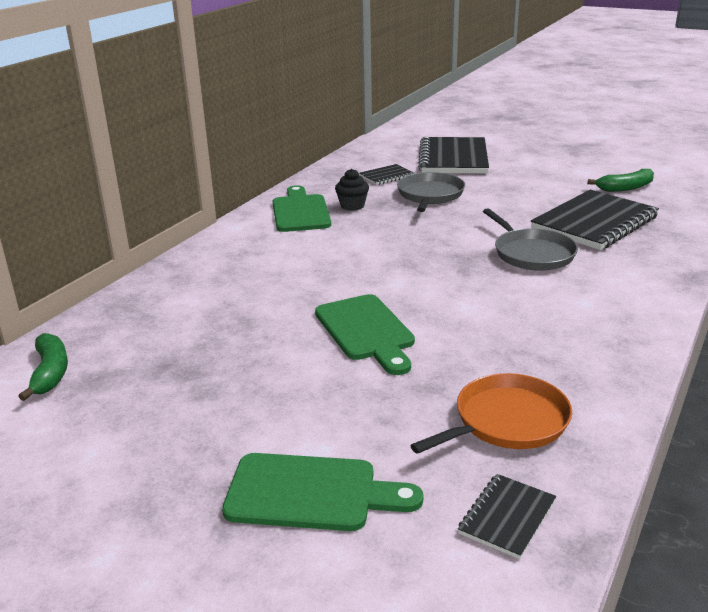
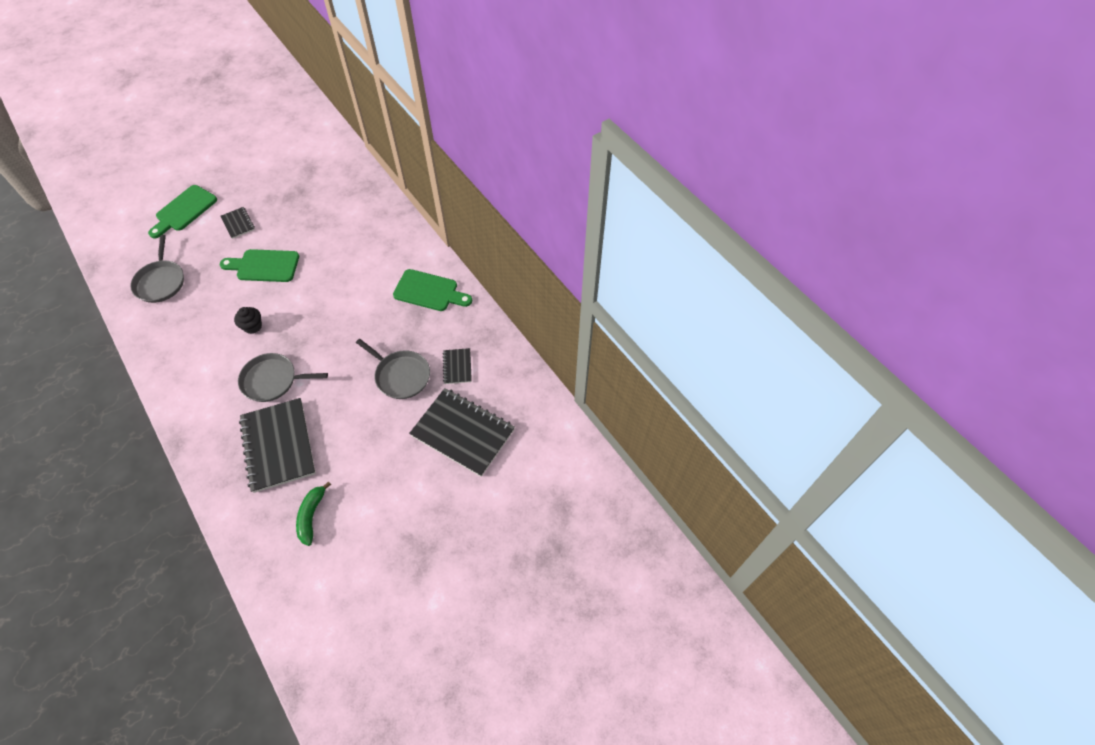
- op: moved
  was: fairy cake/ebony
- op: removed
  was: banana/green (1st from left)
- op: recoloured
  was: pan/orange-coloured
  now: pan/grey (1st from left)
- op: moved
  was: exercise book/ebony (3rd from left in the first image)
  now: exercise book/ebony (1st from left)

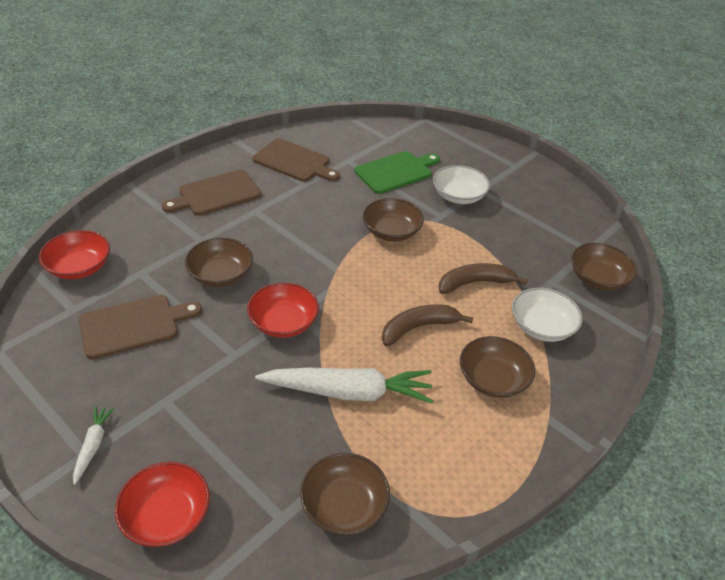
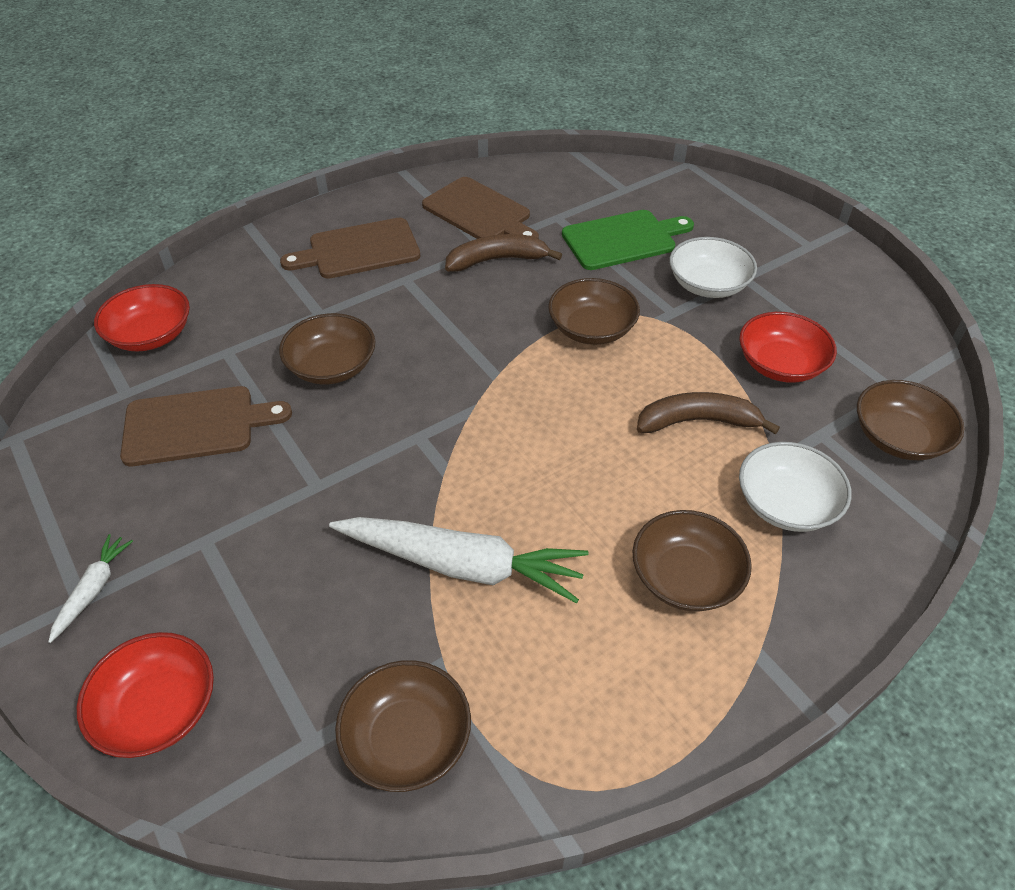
- op: moved
  was: serving bowl/crimson (3rd from left)
- op: moved
  was: banana/dark brown (1st from left)

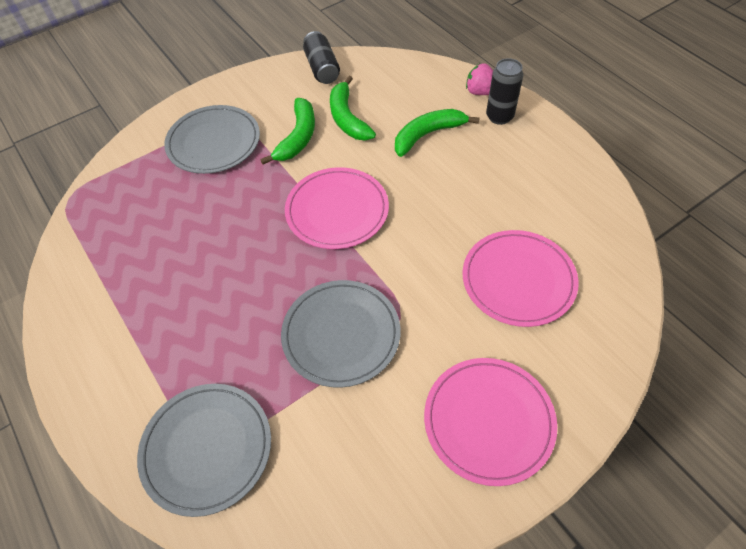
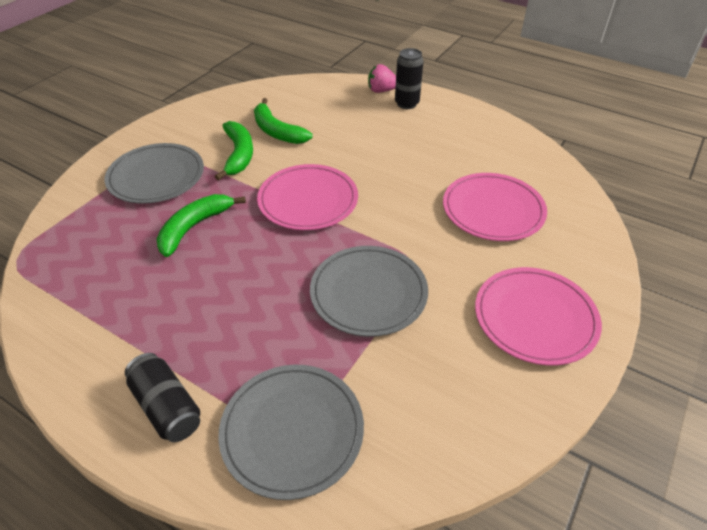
- op: moved
  was: tin/ebony (1st from left)
- op: moved
  was: banana/green (3rd from left in the first image)
  now: banana/green (1st from left)

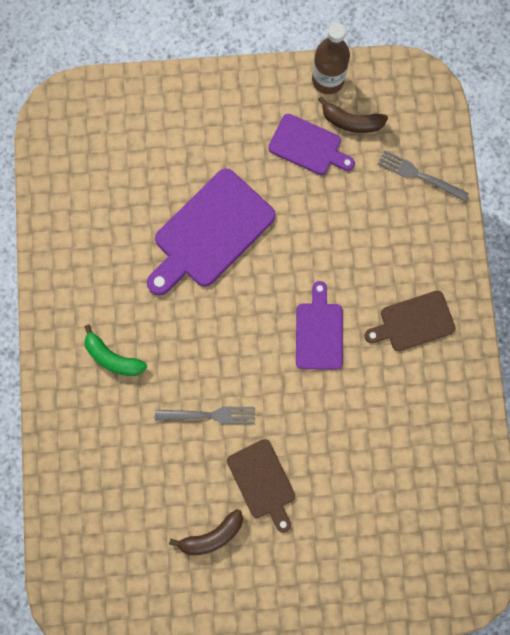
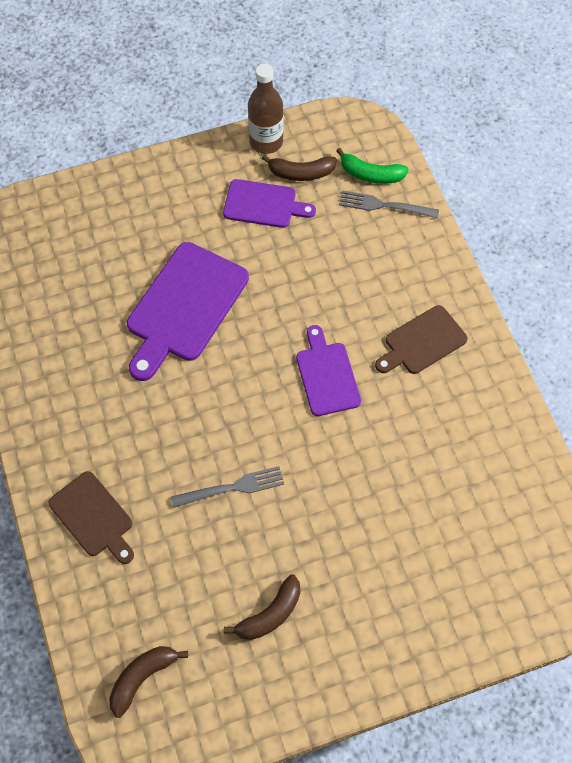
- op: moved
  was: banana/green
- op: moved
  was: cutting board/dark brown (1st from left)
- op: added
  now: banana/dark brown (1st from left)

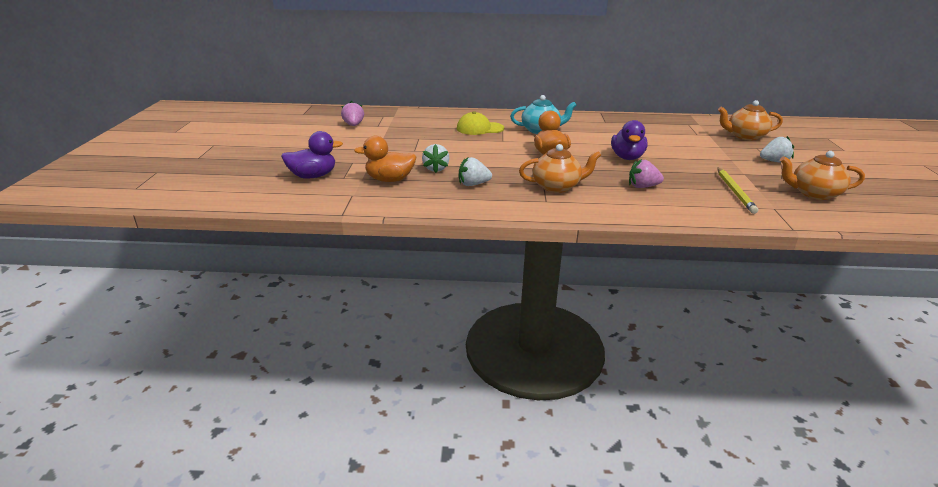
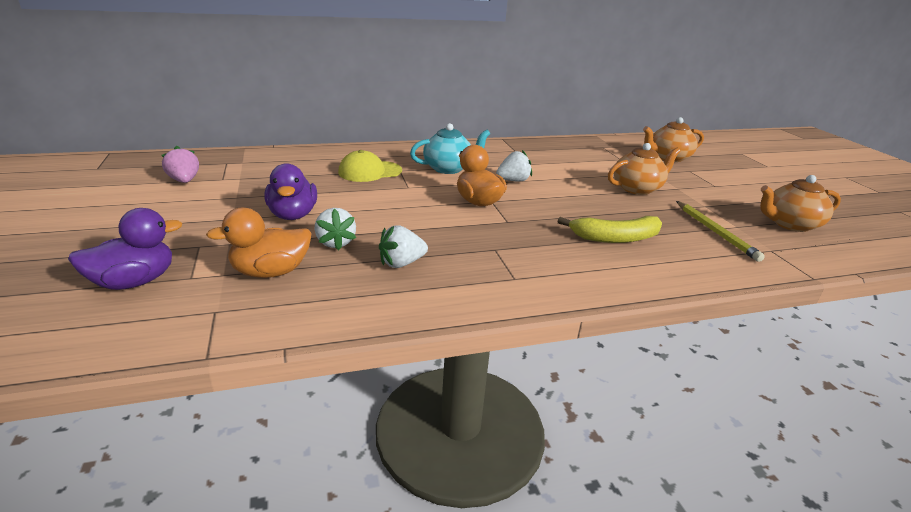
- op: moved
  was: toy duck/violet (2nd from left)
- op: moved
  was: strawberry/pure white (3rd from left)
- op: moved
  was: china teapot/orange-coloured (1st from left)
- op: replaced
  was: strawberry/rose-pink (2nd from left)
  now: banana/yellow

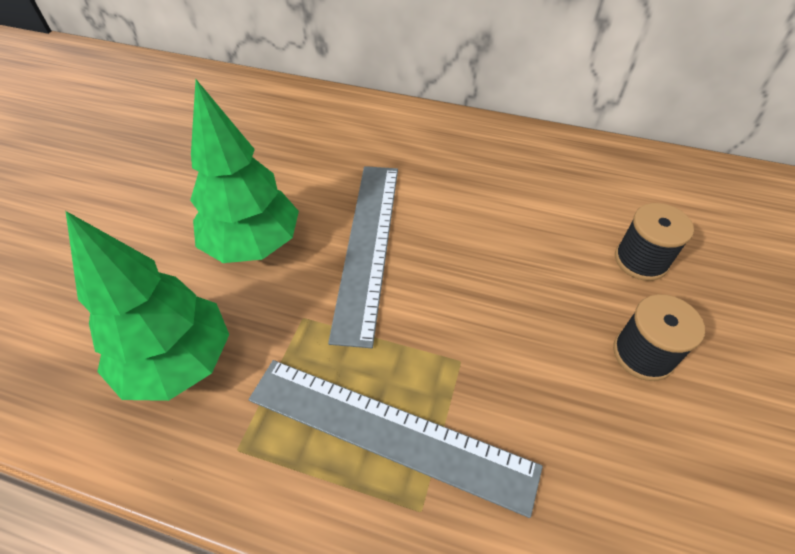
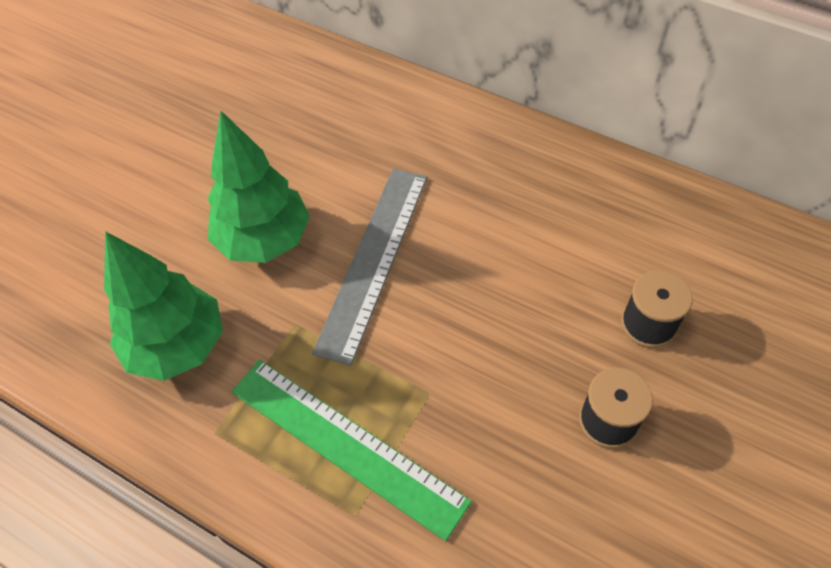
- op: recoloured
  was: straightedge/grey (2nd from left)
  now: straightedge/green

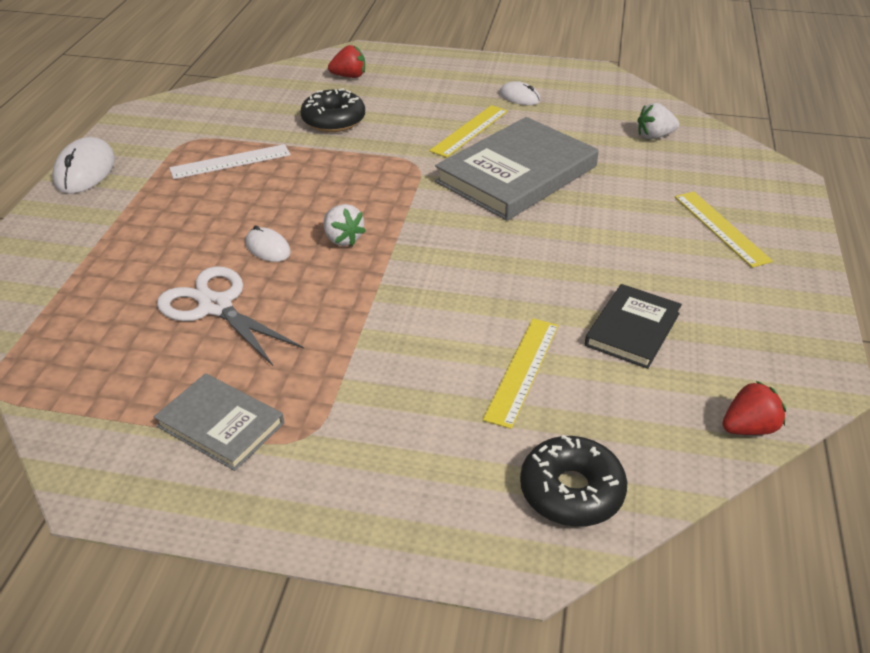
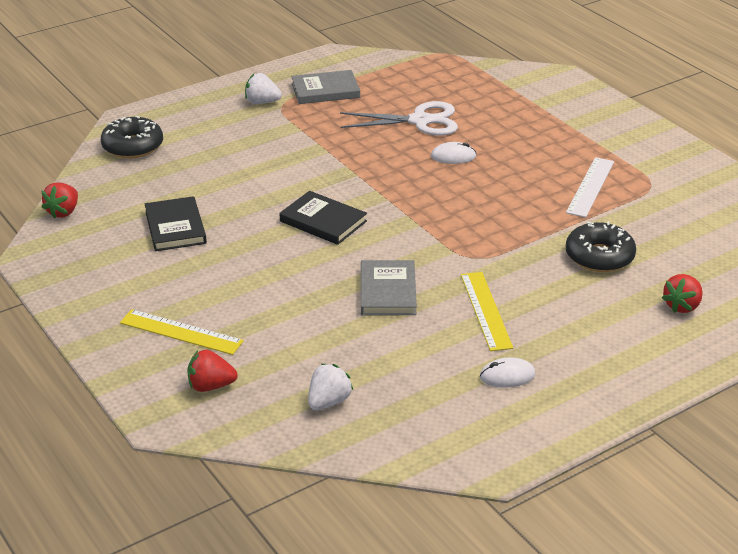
- op: resized
  was: hardback/grey (2nd from left)
  ratio: 0.55
- op: removed
  was: PC mouse/pure white (1st from left)
- op: moved
  was: strawberry/pure white (1st from left)
- op: removed
  was: straightedge/yellow (2nd from left)
- op: added
  now: hardback/ebony (2nd from left)
- op: added
  now: strawberry/crimson (2nd from left)

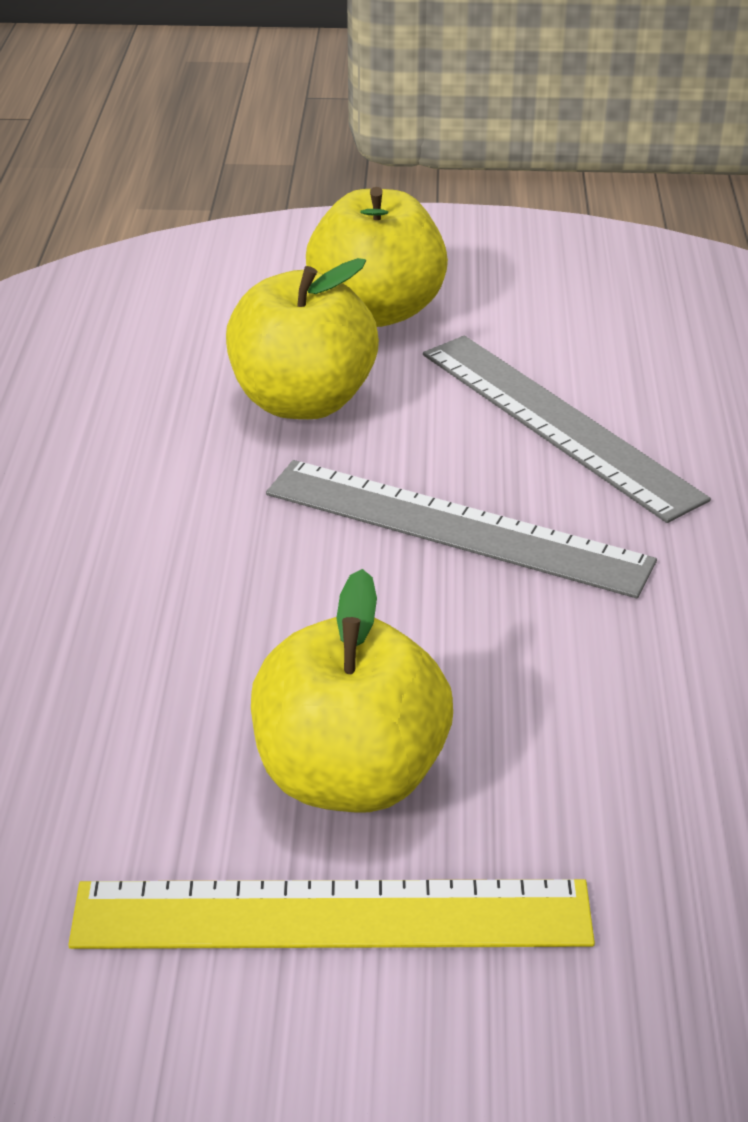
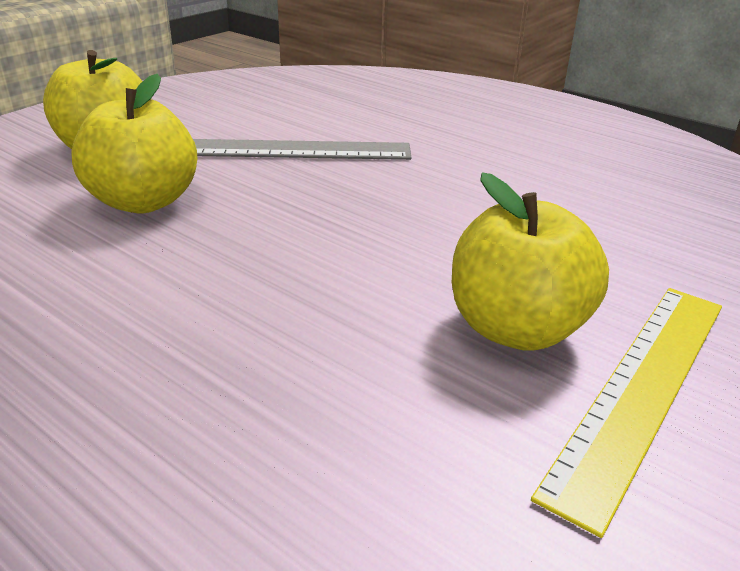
- op: removed
  was: straightedge/grey (1st from left)

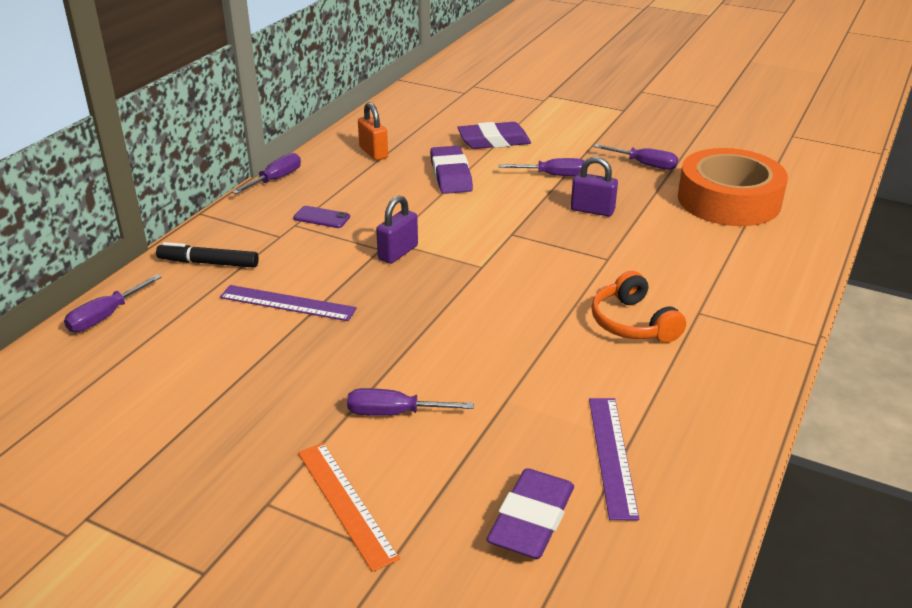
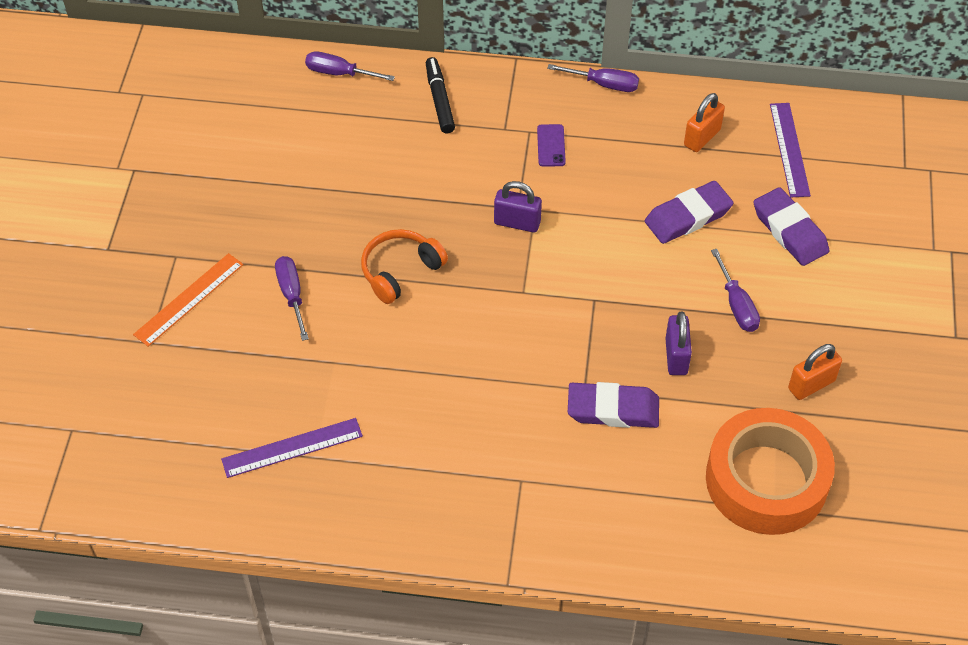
- op: replaced
  was: screwdriver/violet (5th from left)
  now: padlock/orange-coloured (2nd from left)
- op: moved
  was: over-ear headphones/orange-coloured
- op: moved
  was: straightedge/violet (1st from left in the first image)
  now: straightedge/violet (2nd from left)
- op: moved
  was: pencil eraser/violet (3rd from left in the first image)
  now: pencil eraser/violet (1st from left)

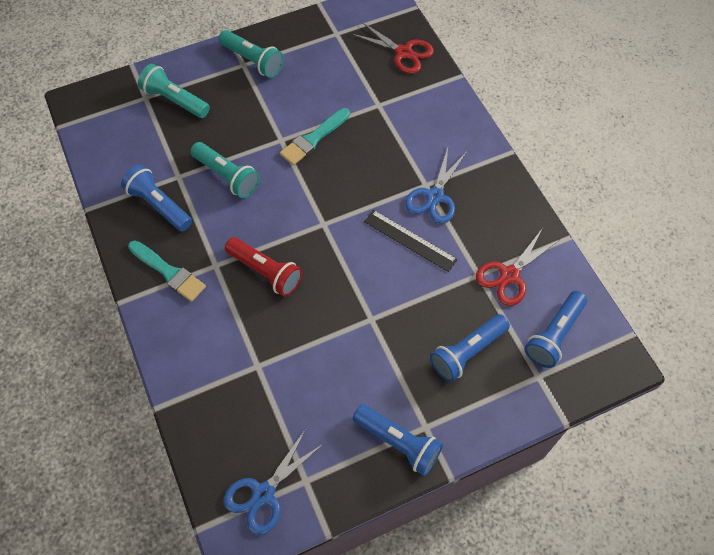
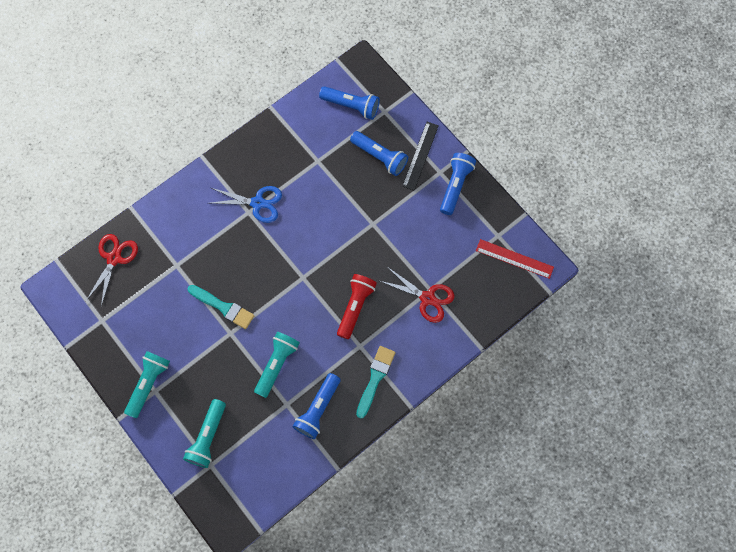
- op: moved
  was: straightedge/ebony
- op: moved
  was: pair of scissors/crimson (2nd from left)
- op: replaced
  was: pair of scissors/cobalt (1st from left)
  now: straightedge/crimson

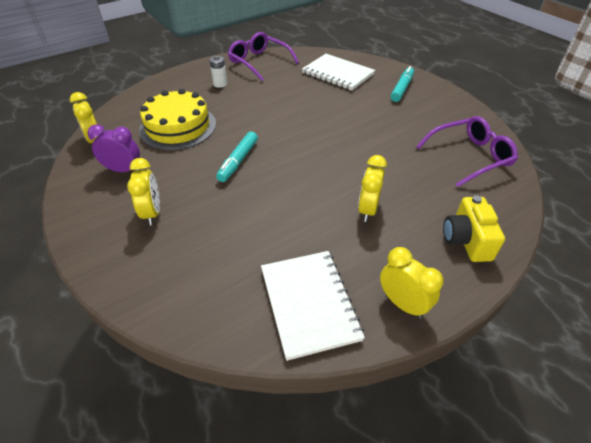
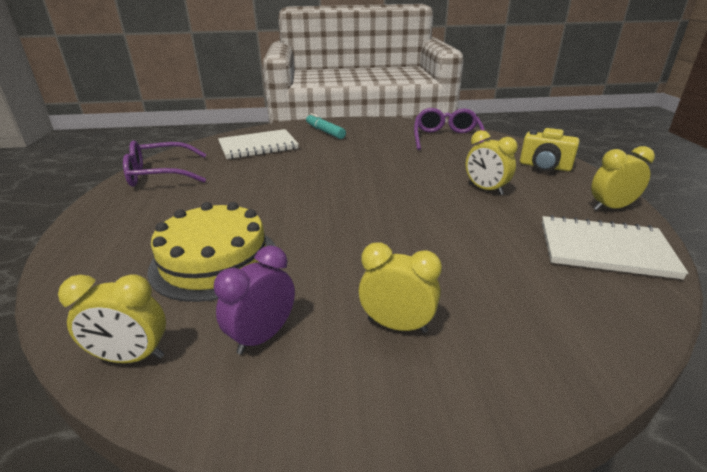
- op: removed
  was: battery/pure white
- op: removed
  was: marker pen/teal (1st from left)

